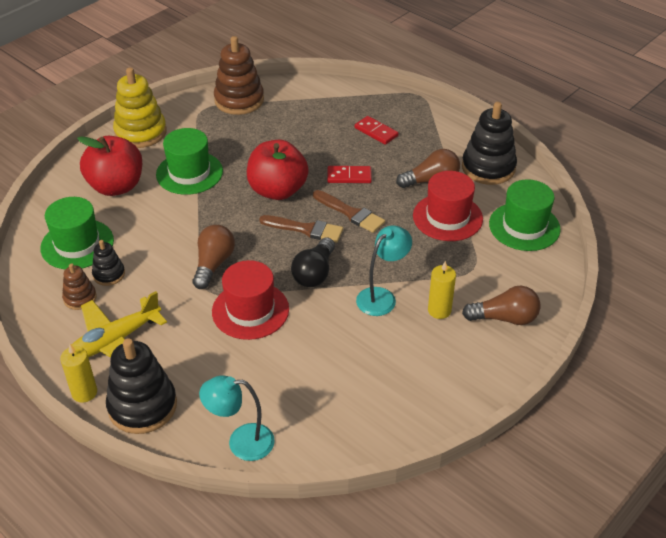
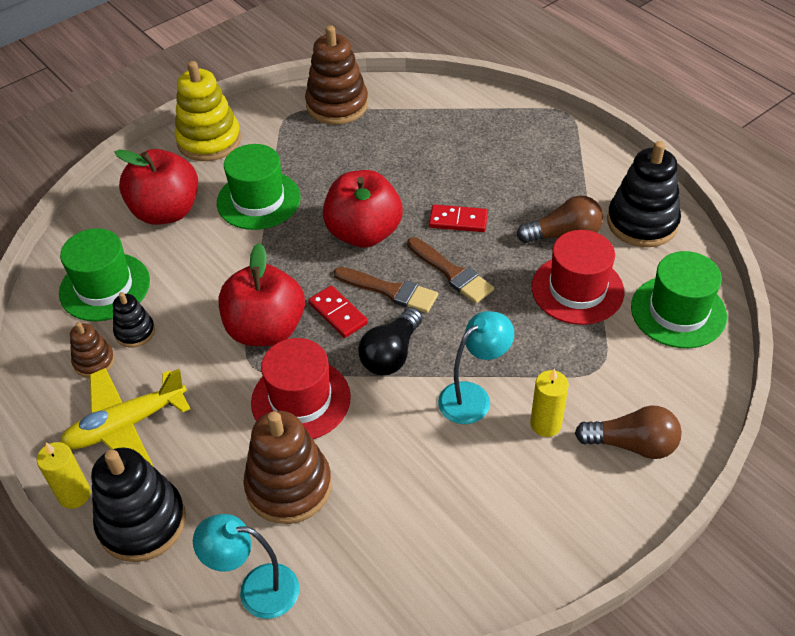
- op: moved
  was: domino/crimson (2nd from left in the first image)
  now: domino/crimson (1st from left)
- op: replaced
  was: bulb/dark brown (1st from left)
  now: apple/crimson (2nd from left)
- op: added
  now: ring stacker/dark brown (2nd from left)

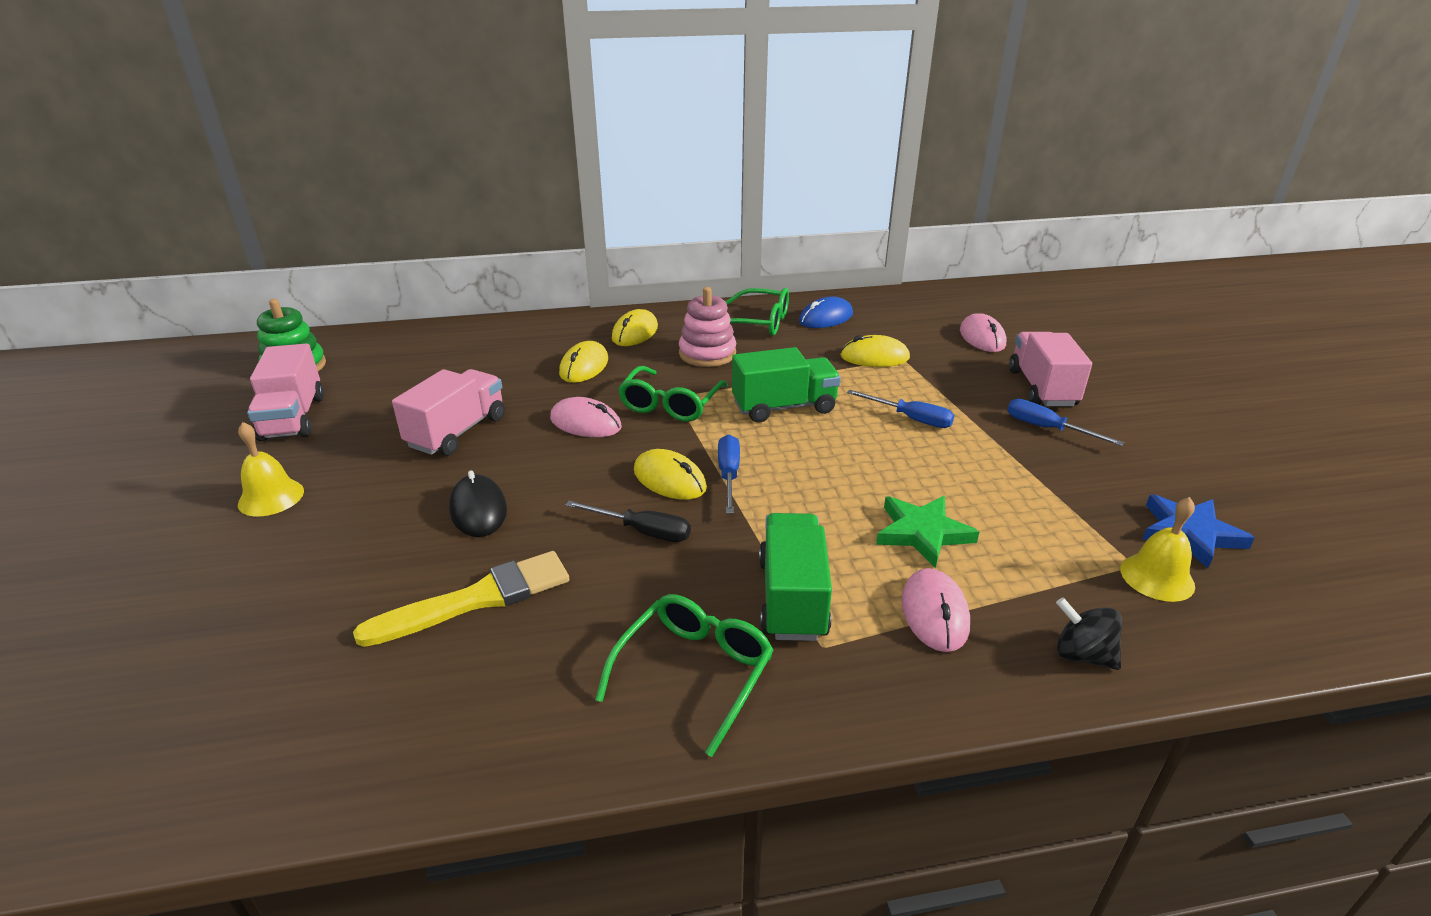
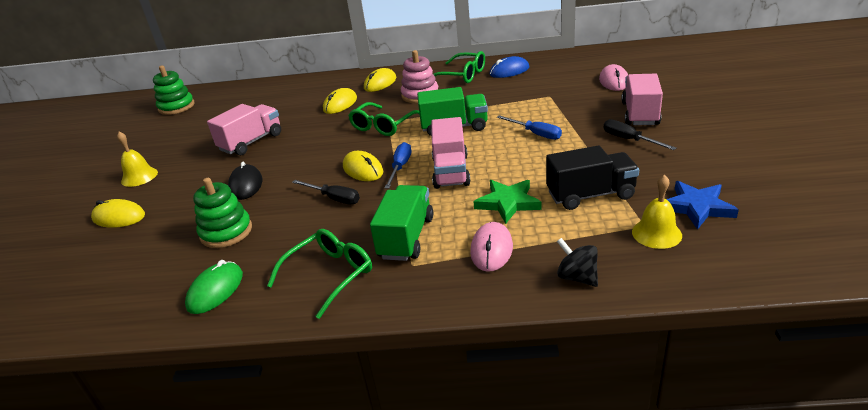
- op: moved
  was: PC mouse/yellow (4th from left in the first image)
  now: PC mouse/yellow (1st from left)
- op: moved
  was: toy truck/rose-pink (1st from left in the first image)
  now: toy truck/rose-pink (2nd from left)
- op: removed
  was: PC mouse/rose-pink (1st from left)
- op: recoloured
  was: screwdriver/cobalt (3rd from left)
  now: screwdriver/ebony (2nd from left)
- op: replaced
  was: paintbrush/yellow
  now: ring stacker/green (2nd from left)
- op: added
  now: toy truck/ebony
- op: added
  now: PC mouse/green

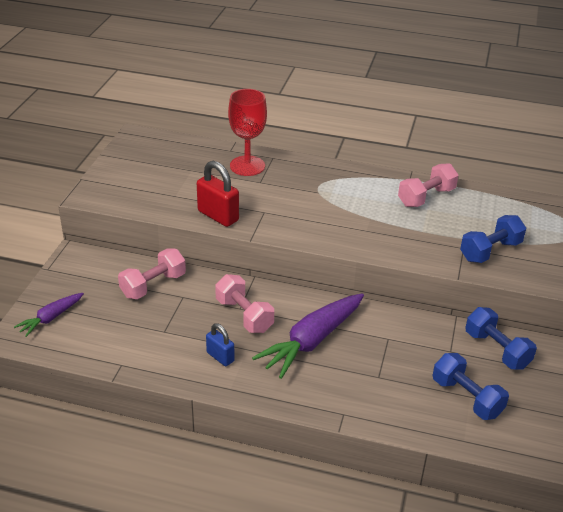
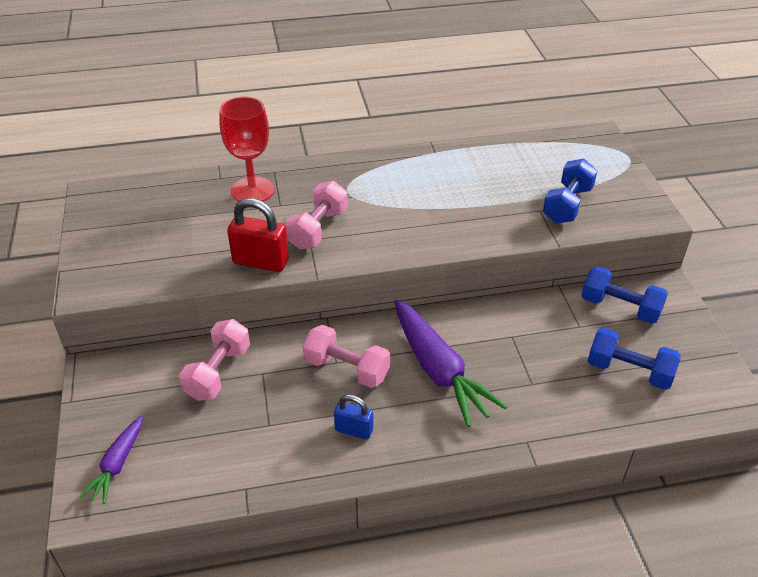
- op: moved
  was: free weight/rose-pink (3rd from left in the first image)
  now: free weight/rose-pink (2nd from left)
- op: turned
  was: root vegetable/violet (2nd from left)
  clockwise: -45

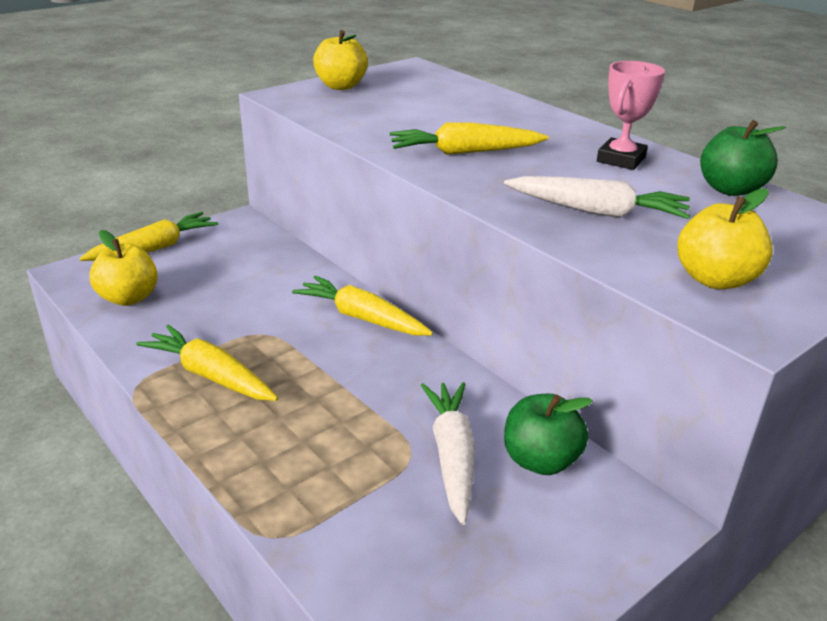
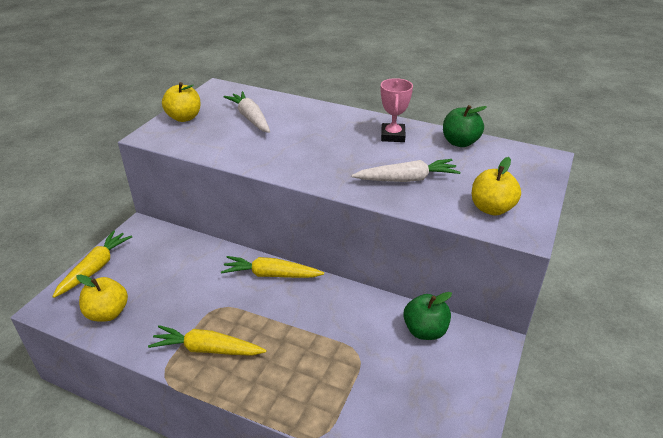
- op: removed
  was: root vegetable/yellow (4th from left)
- op: moved
  was: root vegetable/pure white (1st from left)

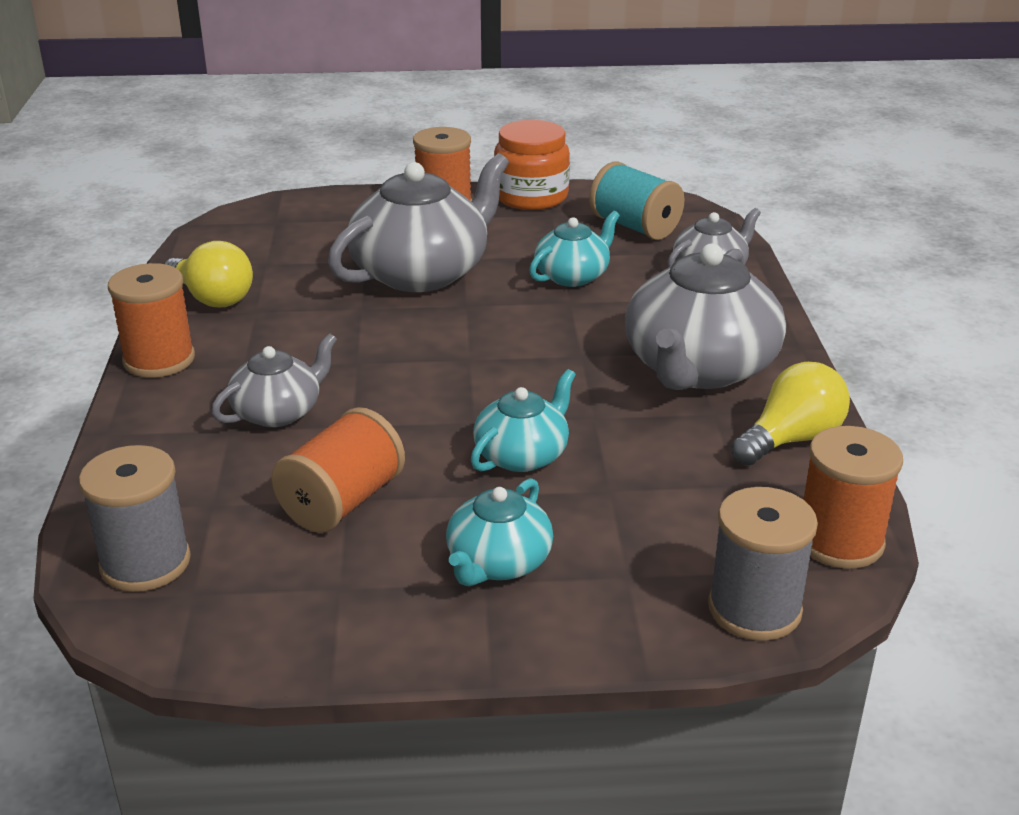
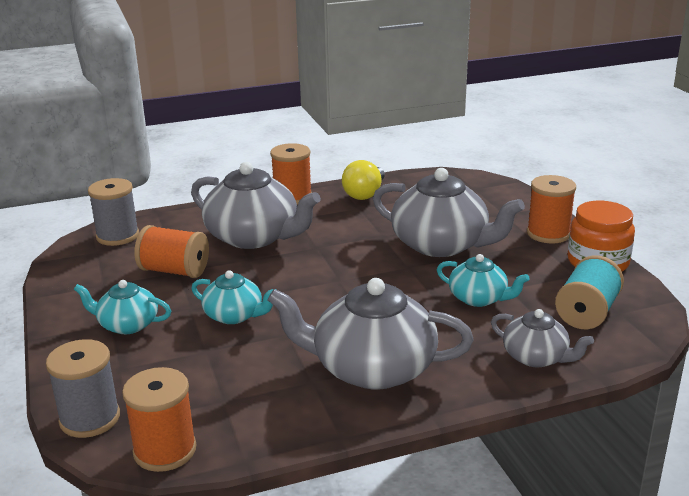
- op: resized
  was: china teapot/grey (1st from left)
  ratio: 1.84
- op: removed
  was: bulb/yellow (2nd from left)

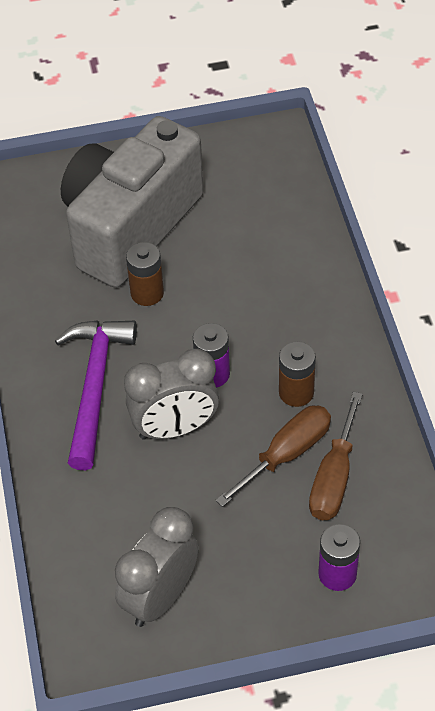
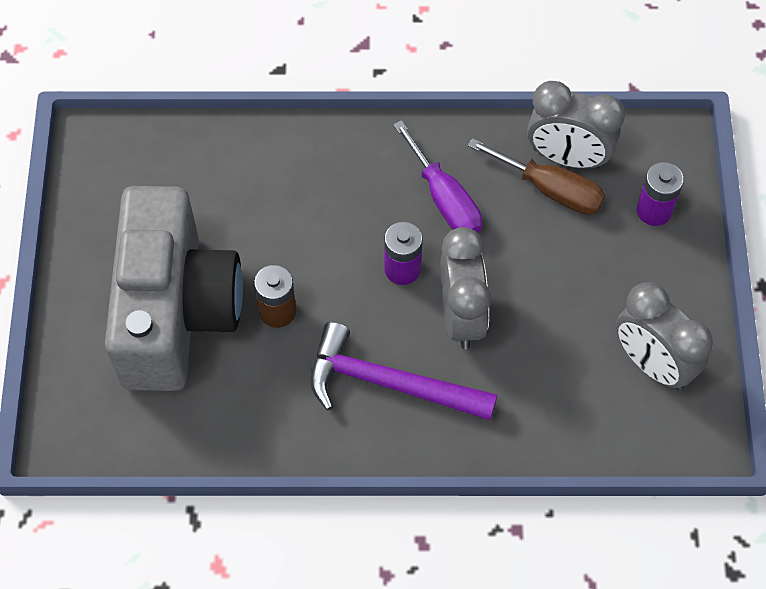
- op: turned
  was: photo camera/grey
  clockwise: -135
- op: replaced
  was: battery/dark brown (2nd from left)
  now: screwdriver/violet
- op: removed
  was: screwdriver/dark brown (1st from left)
- op: added
  now: clock/grey (2nd from left)

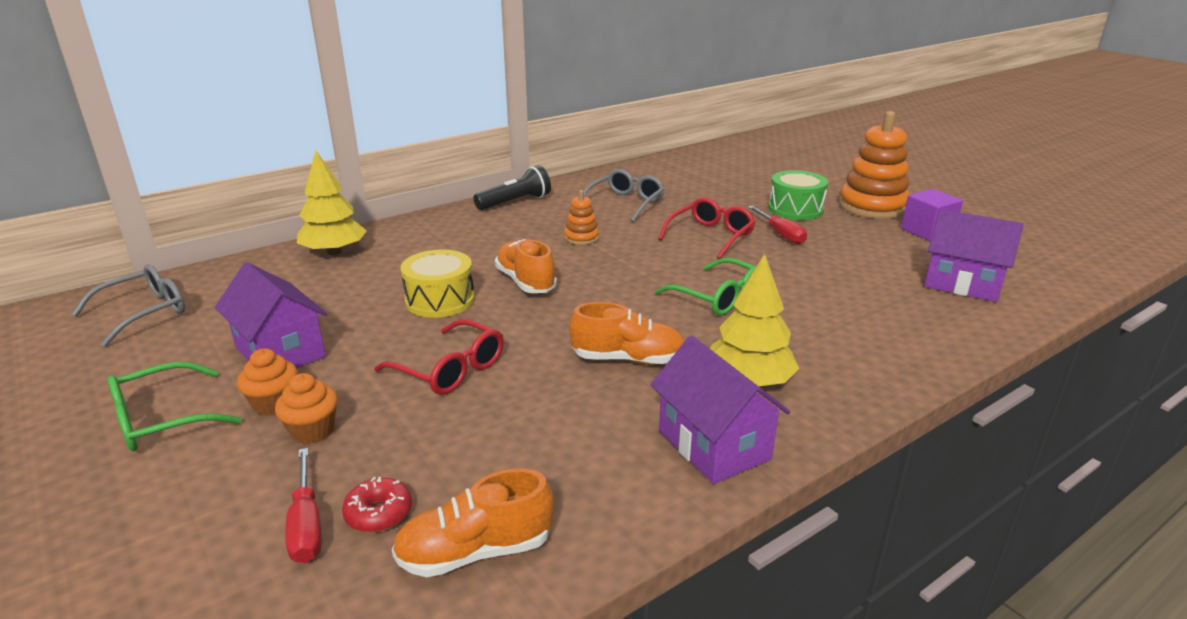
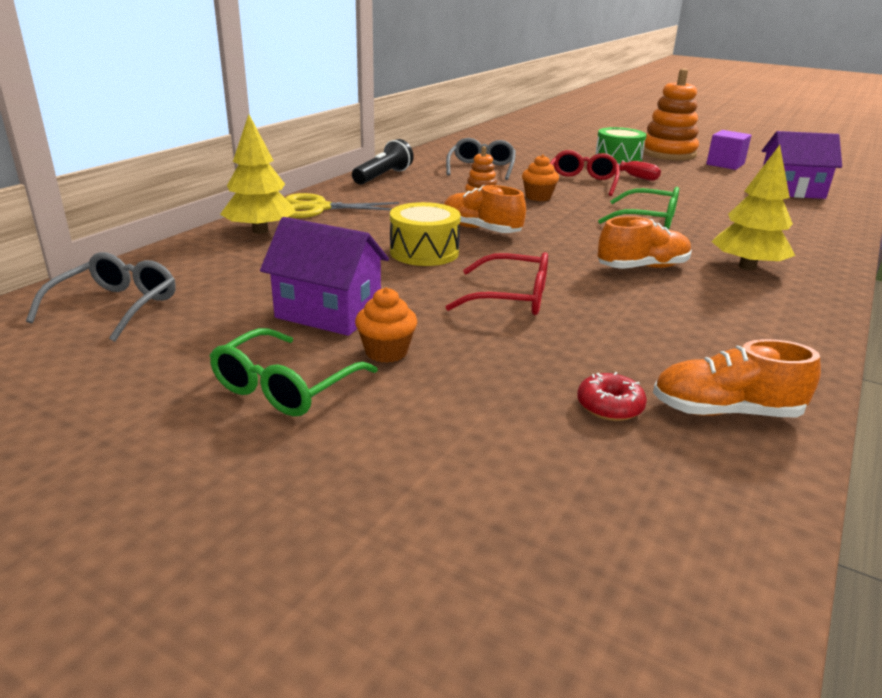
- op: removed
  was: toy house/violet (2nd from left)
- op: moved
  was: fairy cake/orange-coloured (2nd from left)
- op: removed
  was: screwdriver/crimson (1st from left)
- op: turned
  was: lace-up shoe/orange-coloured (1st from left in the first image)
  clockwise: 45
- op: added
  now: pair of scissors/yellow

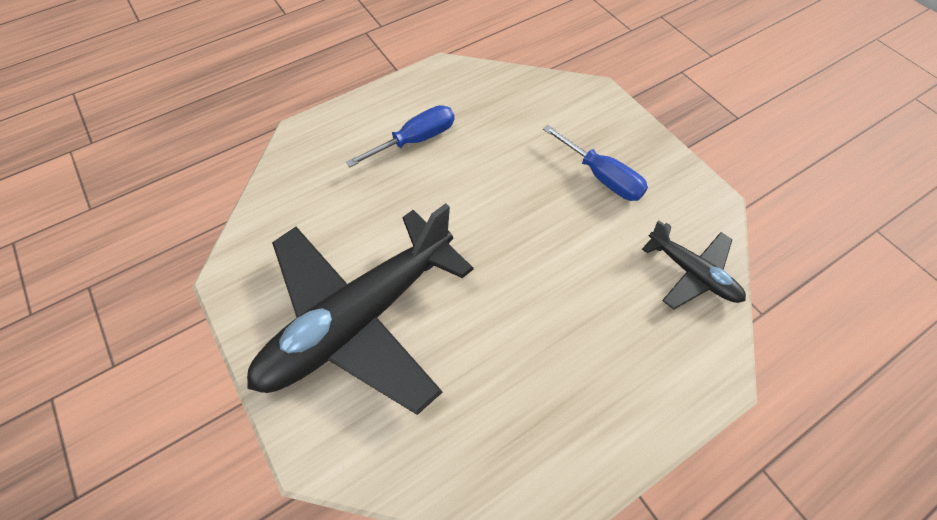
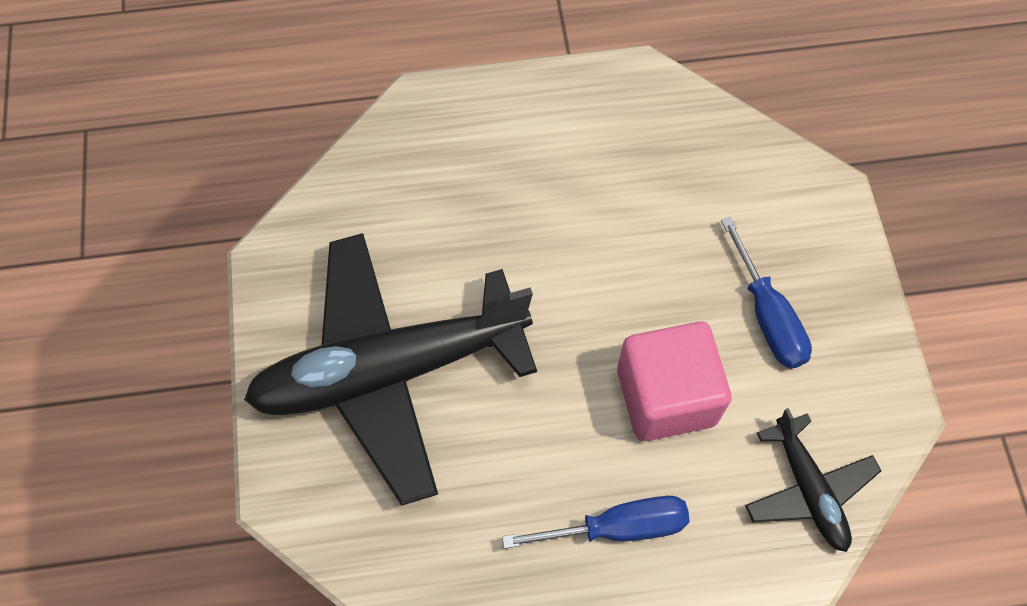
- op: moved
  was: screwdriver/cobalt (1st from left)
- op: added
  now: cube/rose-pink

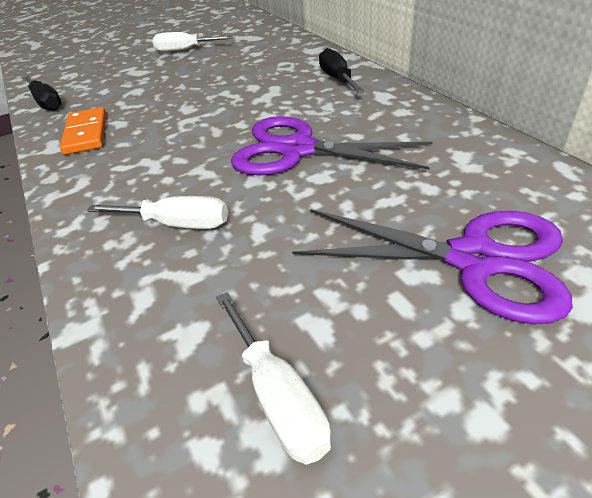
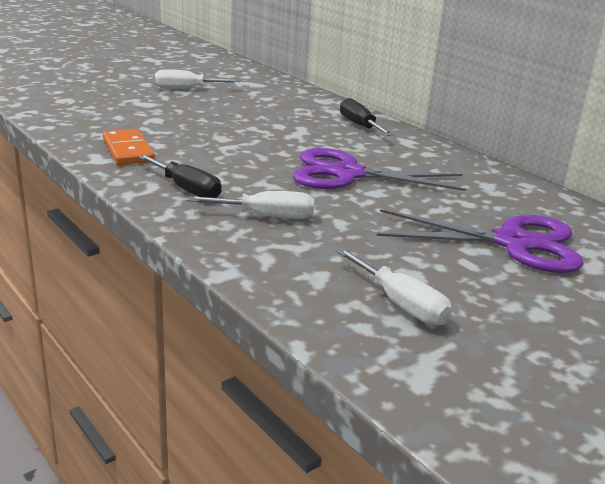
- op: moved
  was: screwdriver/ebony (1st from left)

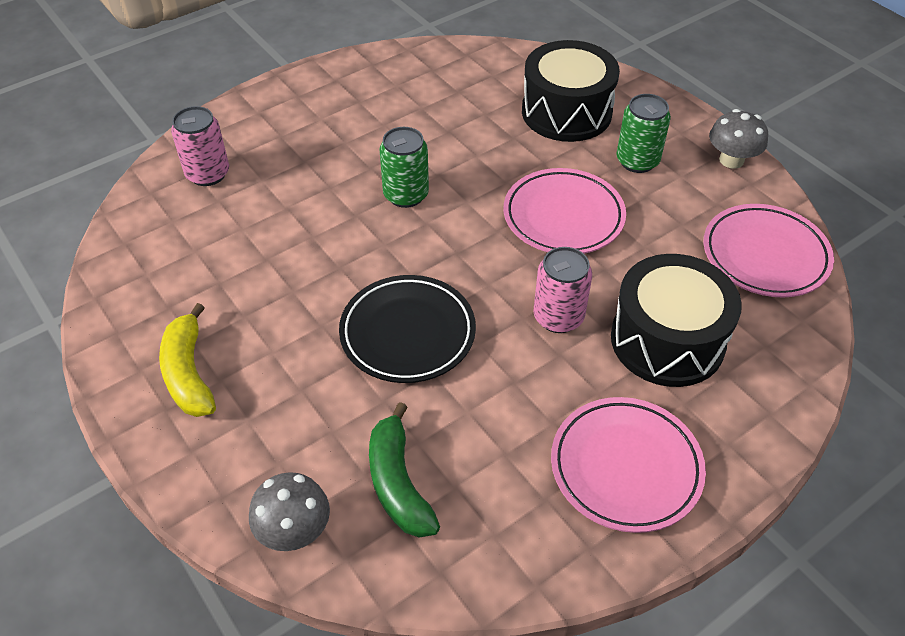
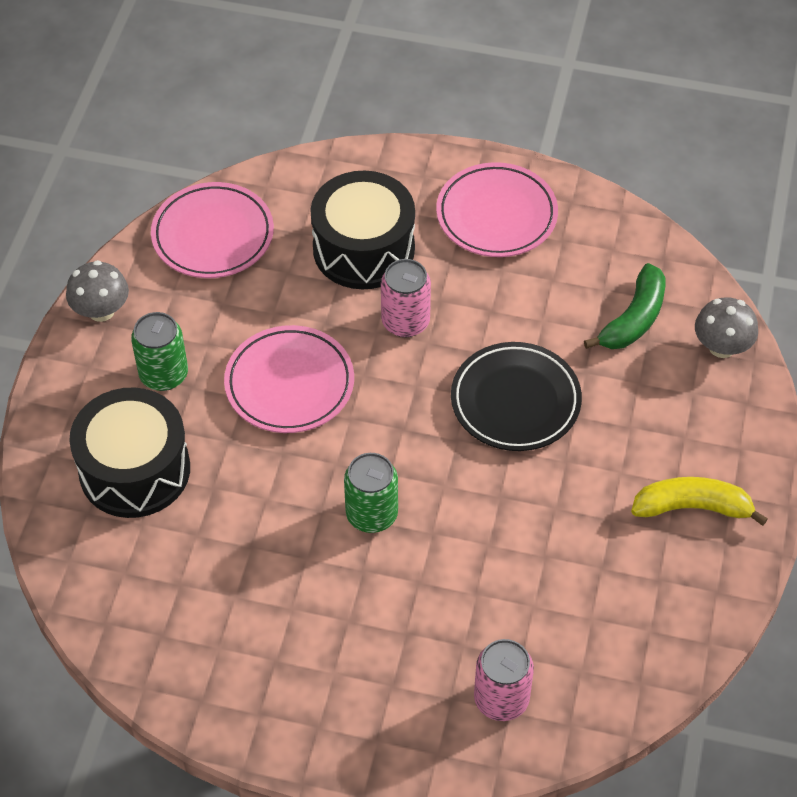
- op: turned
  was: banana/yellow
  clockwise: -120

